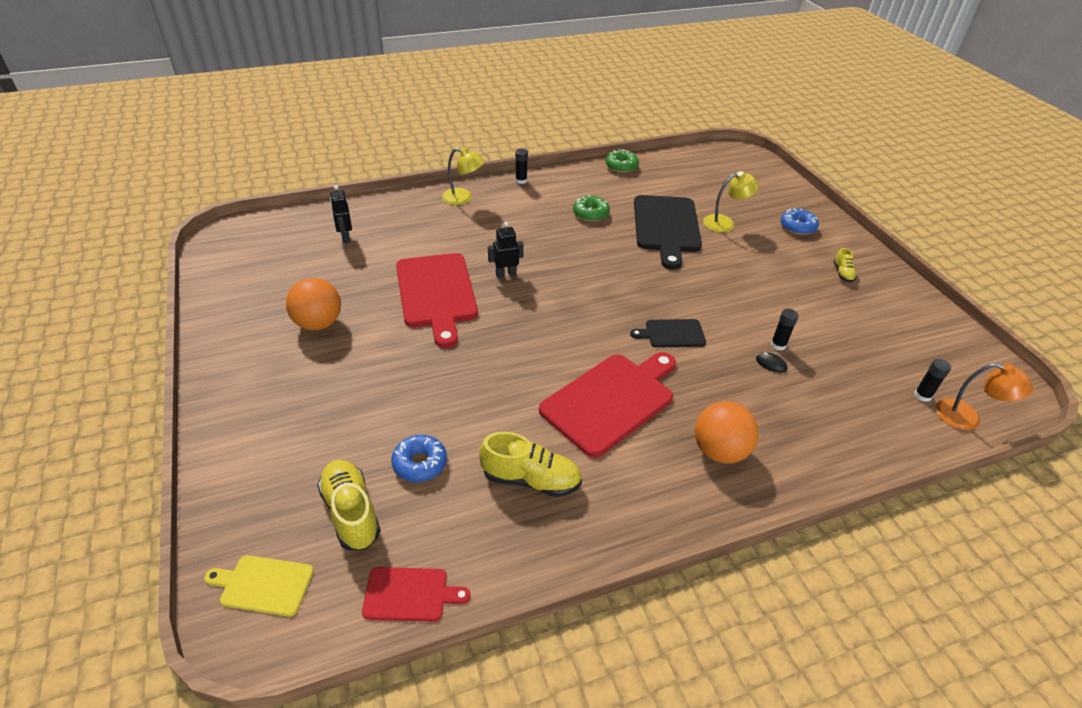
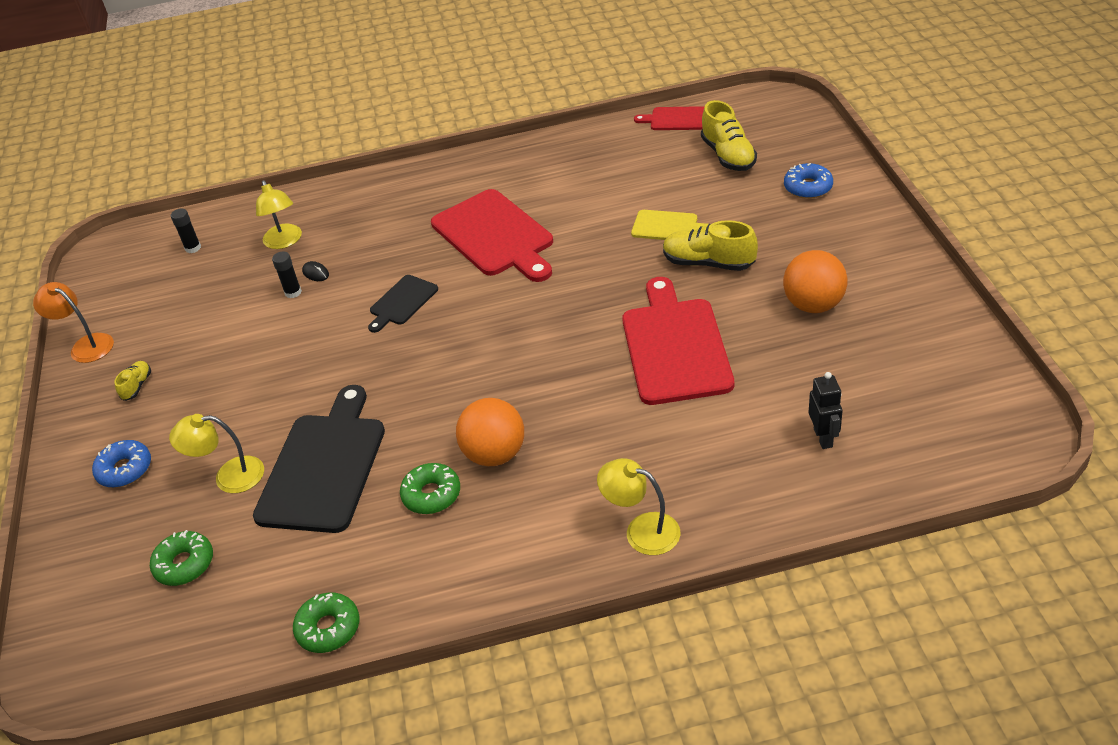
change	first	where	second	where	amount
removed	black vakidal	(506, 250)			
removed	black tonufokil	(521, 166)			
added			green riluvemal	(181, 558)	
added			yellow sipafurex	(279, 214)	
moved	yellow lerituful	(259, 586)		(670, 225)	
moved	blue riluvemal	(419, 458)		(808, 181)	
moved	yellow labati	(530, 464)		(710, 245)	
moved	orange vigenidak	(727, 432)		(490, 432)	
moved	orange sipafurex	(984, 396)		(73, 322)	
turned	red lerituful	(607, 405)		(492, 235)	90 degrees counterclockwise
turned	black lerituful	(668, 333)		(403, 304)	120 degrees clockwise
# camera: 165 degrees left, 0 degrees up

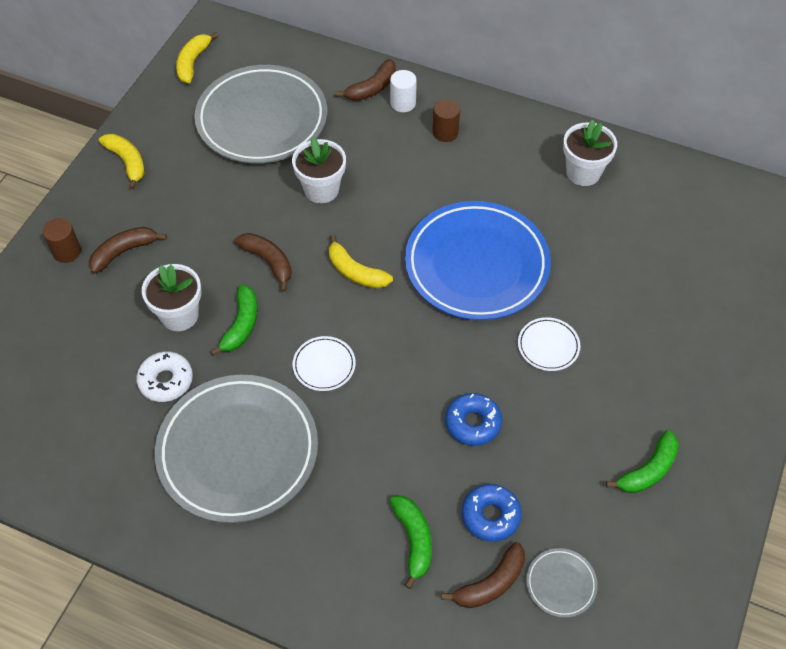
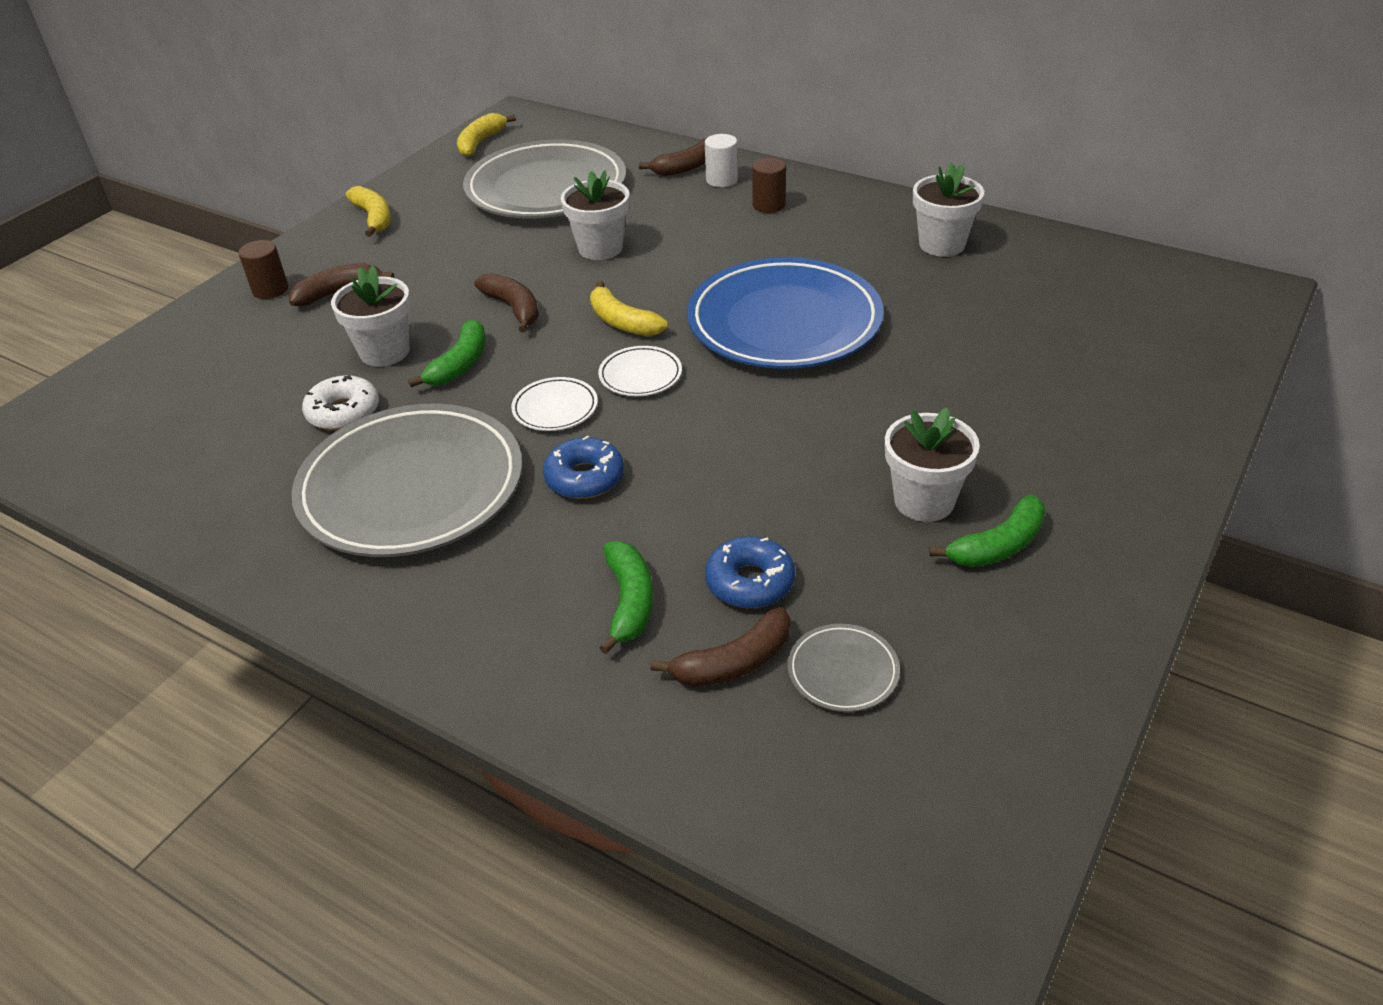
change	first	where	second	where	amount
added			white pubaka	(932, 465)	
moved	blue riluvemal	(473, 419)		(583, 467)	
moved	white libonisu	(549, 344)		(640, 371)	
# camera: 10 degrees right, 15 degrees down

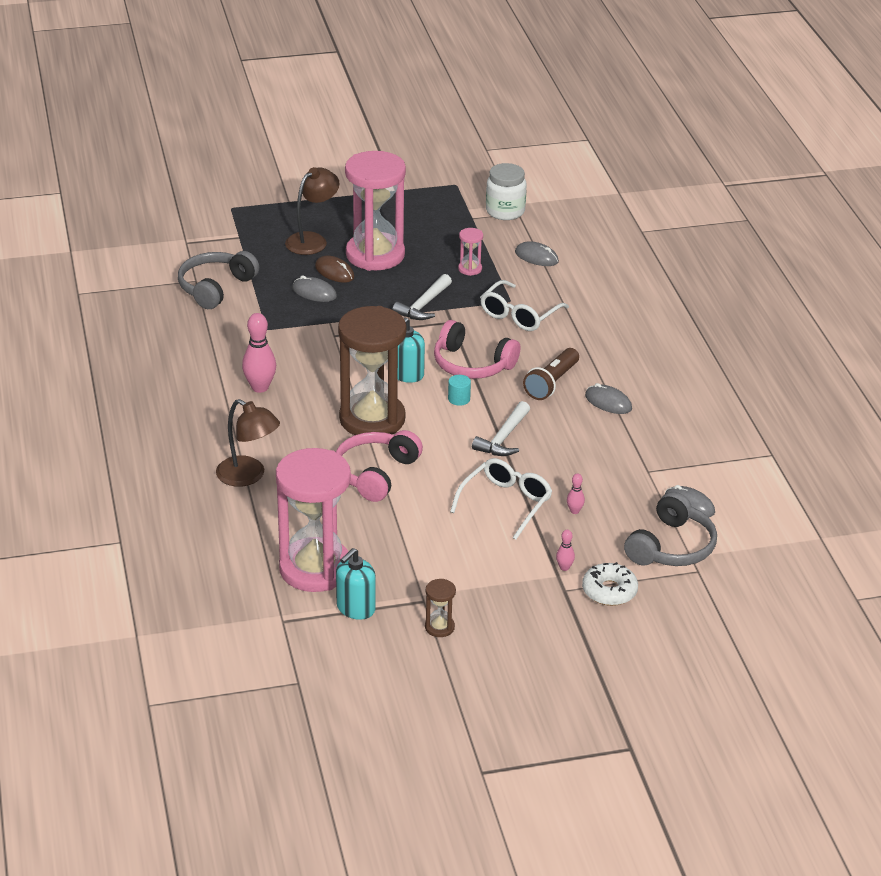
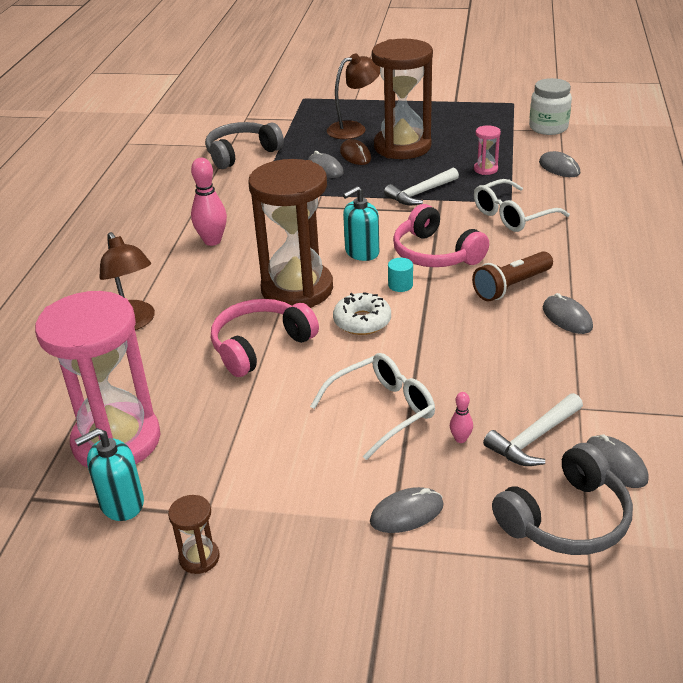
change	first	where	second	where	amount
moved	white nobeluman	(501, 428)		(533, 429)	
moved	white riluvemal	(610, 584)		(362, 313)	
replaced	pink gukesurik	(565, 550)	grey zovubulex	(407, 510)	
recoloured	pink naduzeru	(375, 211)	brown naduzeru	(402, 99)	
# camera: 25 degrees right, 0 degrees up

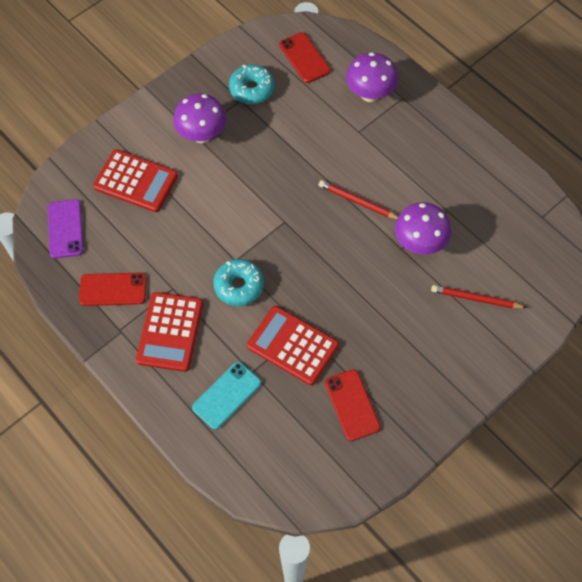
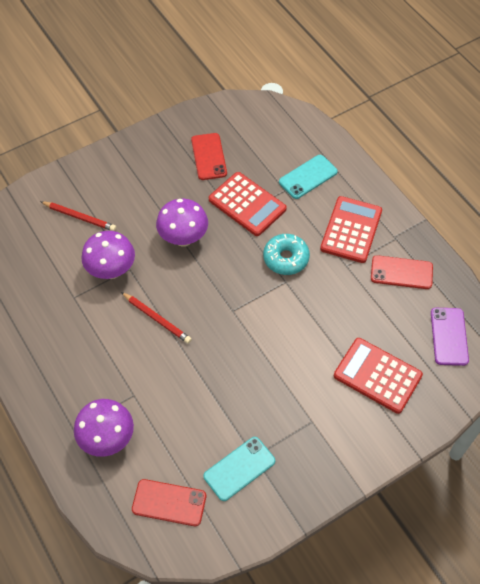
change	first	where	second	where	amount
moved	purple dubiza	(199, 118)		(182, 223)	
replaced	turquoise riluvemal	(251, 84)	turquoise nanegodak	(239, 469)	
turned	red nanegodak	(305, 57)		(169, 502)	60 degrees counterclockwise
# camera: 170 degrees left, 5 degrees down

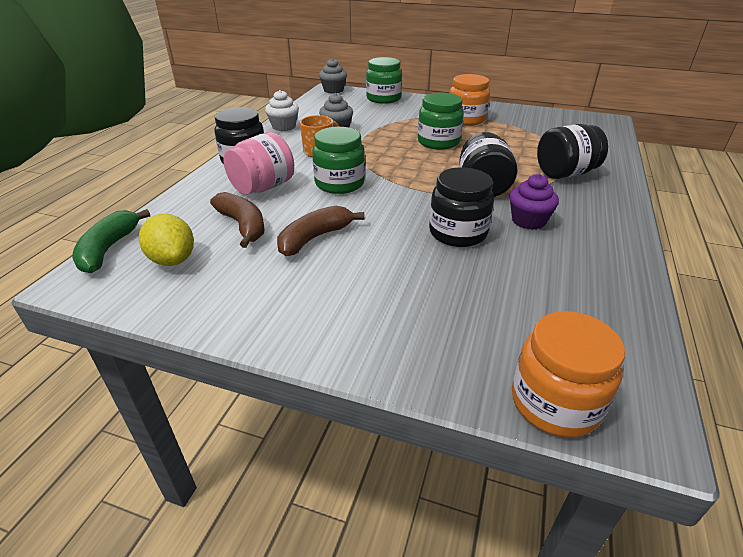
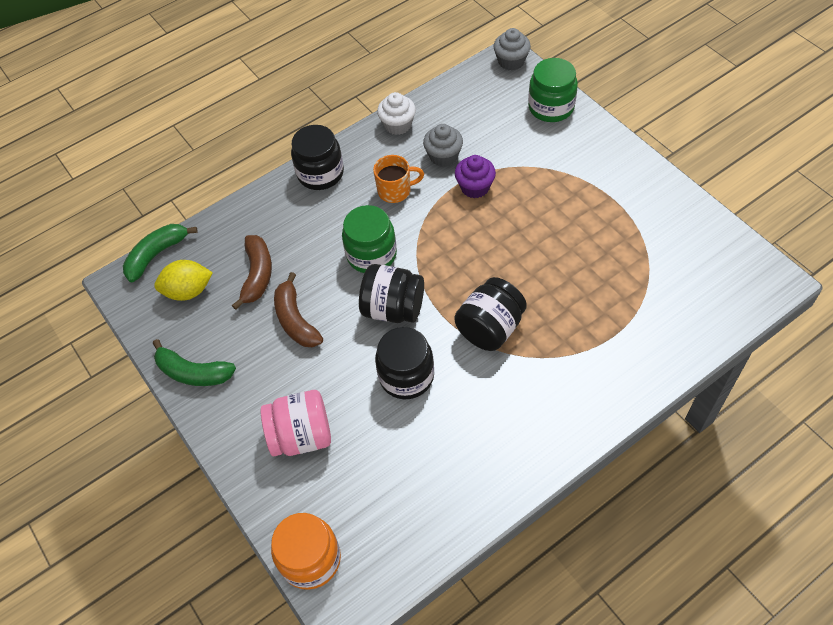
change	first	where	second	where	amount
removed	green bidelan	(441, 121)			
removed	orange bidelan	(470, 99)			
added			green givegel	(194, 362)	
moved	pink bidelan	(258, 163)		(296, 423)	
moved	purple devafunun	(534, 202)		(475, 176)	
moved	black bidelan	(572, 151)		(391, 293)	
turned	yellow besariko	(166, 240)		(183, 280)	75 degrees clockwise
turned	brown givegel	(321, 230)		(298, 309)	105 degrees counterclockwise
# camera: 40 degrees right, 20 degrees up

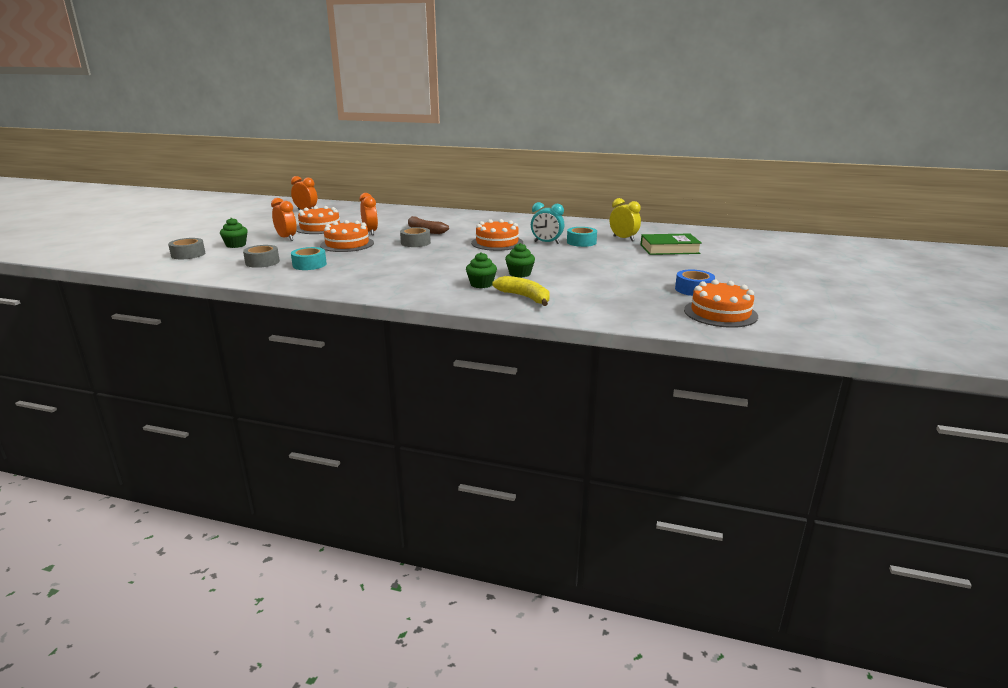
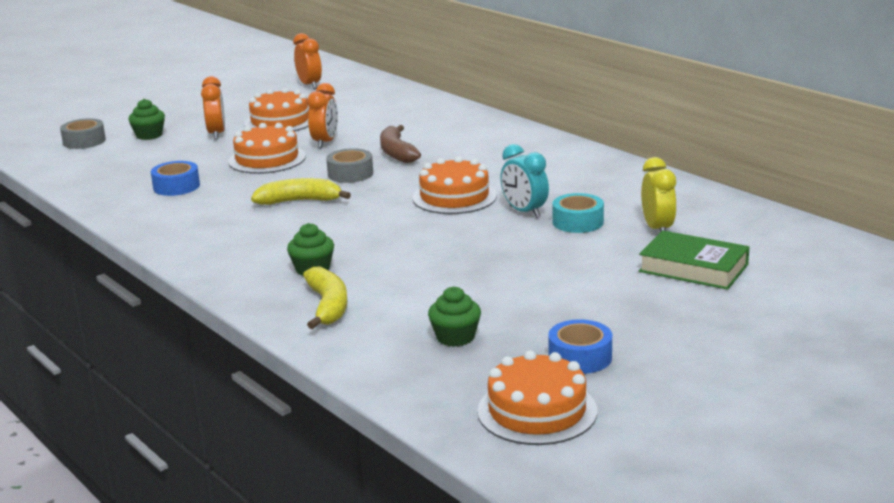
change	first	where	second	where	amount
removed	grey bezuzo	(261, 256)			
added			yellow givegel	(301, 191)	
moved	green devafunun	(520, 260)		(454, 317)	
recoloured	turquoise bezuzo	(309, 258)	blue bezuzo	(175, 178)	
# camera: 35 degrees right, 0 degrees up

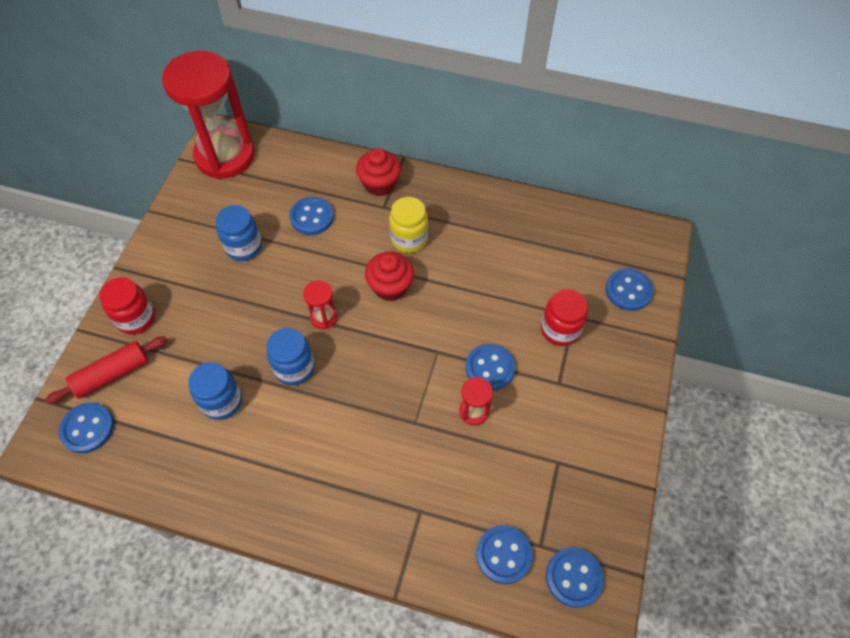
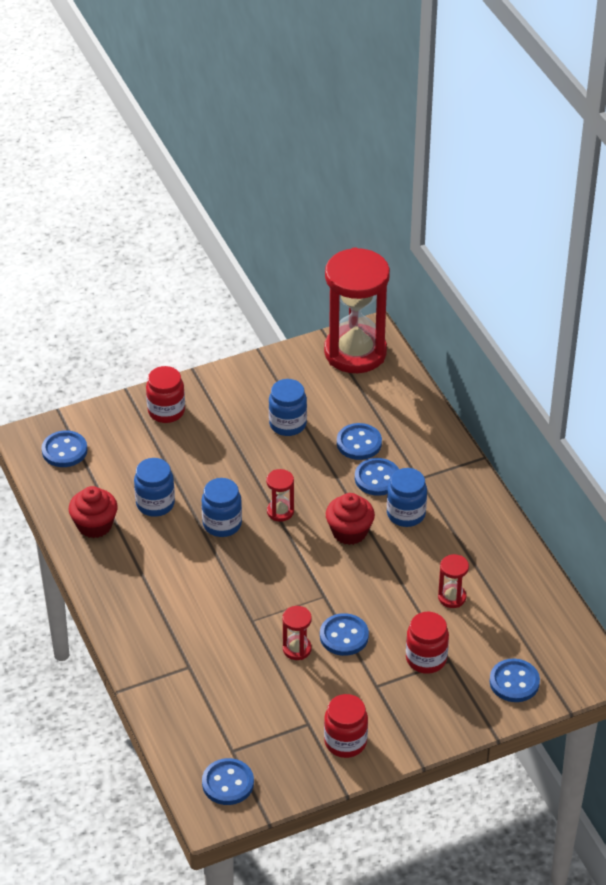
change	first	where	second	where	amount
removed	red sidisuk	(106, 370)			
added			red bidelan	(346, 726)	
added			red naduzeru	(453, 581)	
moved	red devafunun	(378, 172)		(93, 512)	
moved	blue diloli	(504, 554)		(377, 477)	
recoloured	yellow bidelan	(408, 225)	blue bidelan	(407, 497)	
# camera: 50 degrees right, 15 degrees down

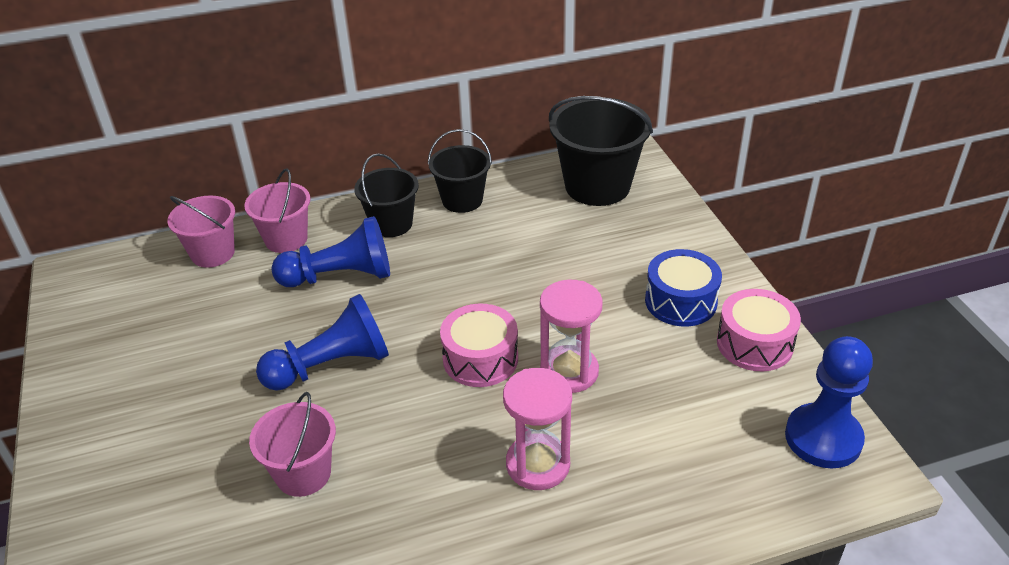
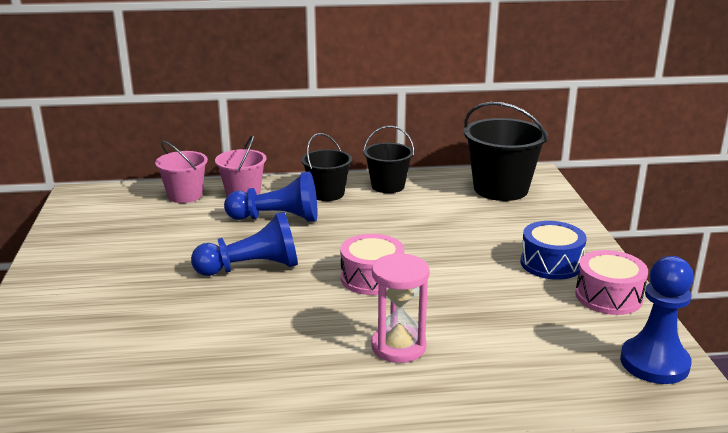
change	first	where	second	where	amount
removed	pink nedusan	(292, 444)			
removed	pink naduzeru	(571, 336)			
# camera: 10 degrees right, 15 degrees down

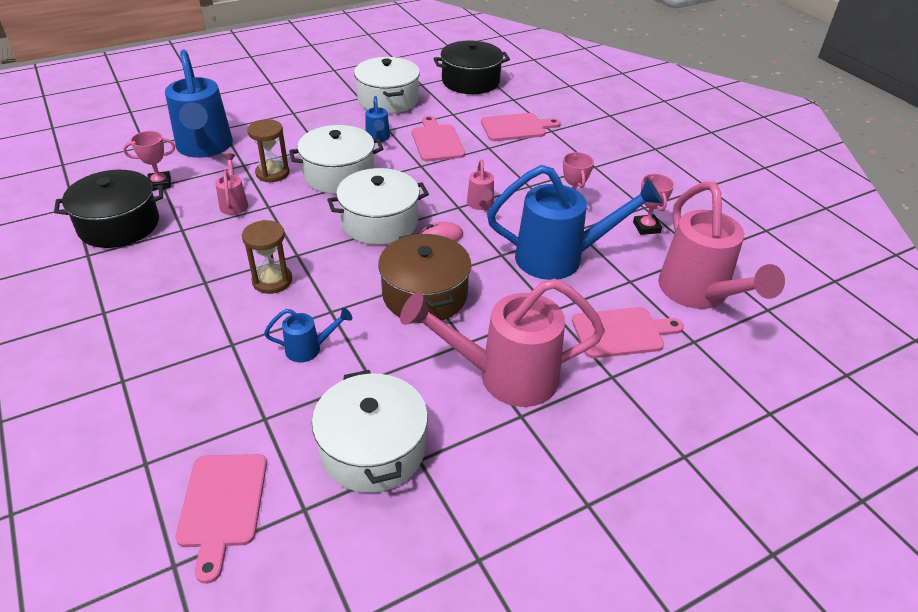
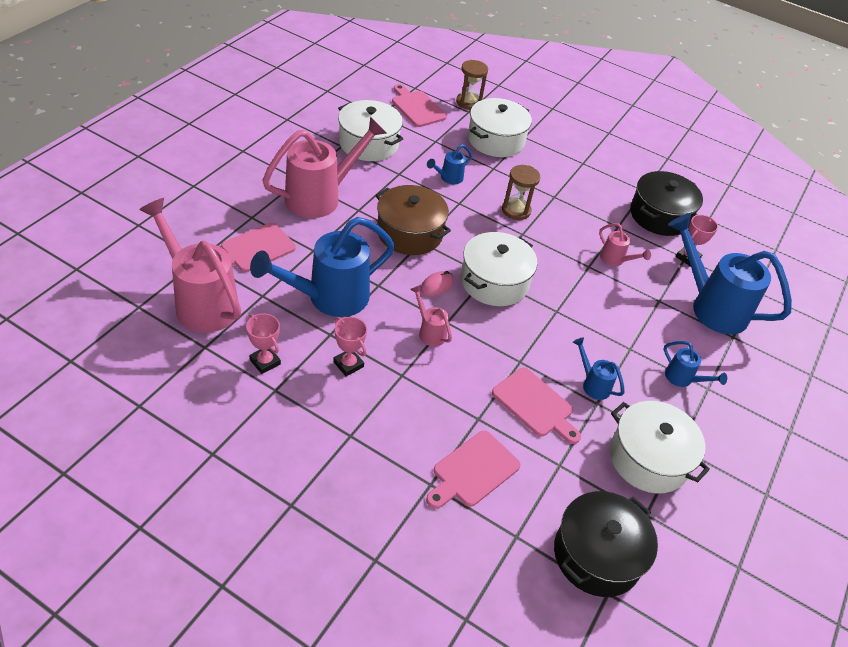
change	first	where	second	where	amount
added			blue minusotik	(695, 364)	
moved	brown naduzeru	(268, 150)		(472, 85)	
moved	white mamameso	(336, 159)		(500, 127)	
# camera: 145 degrees right, 5 degrees up

